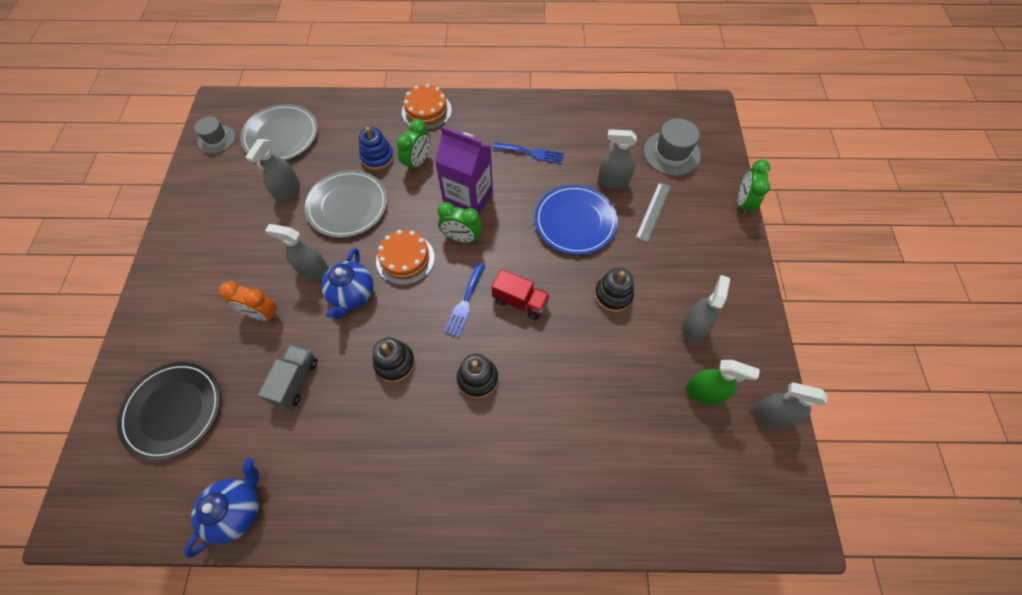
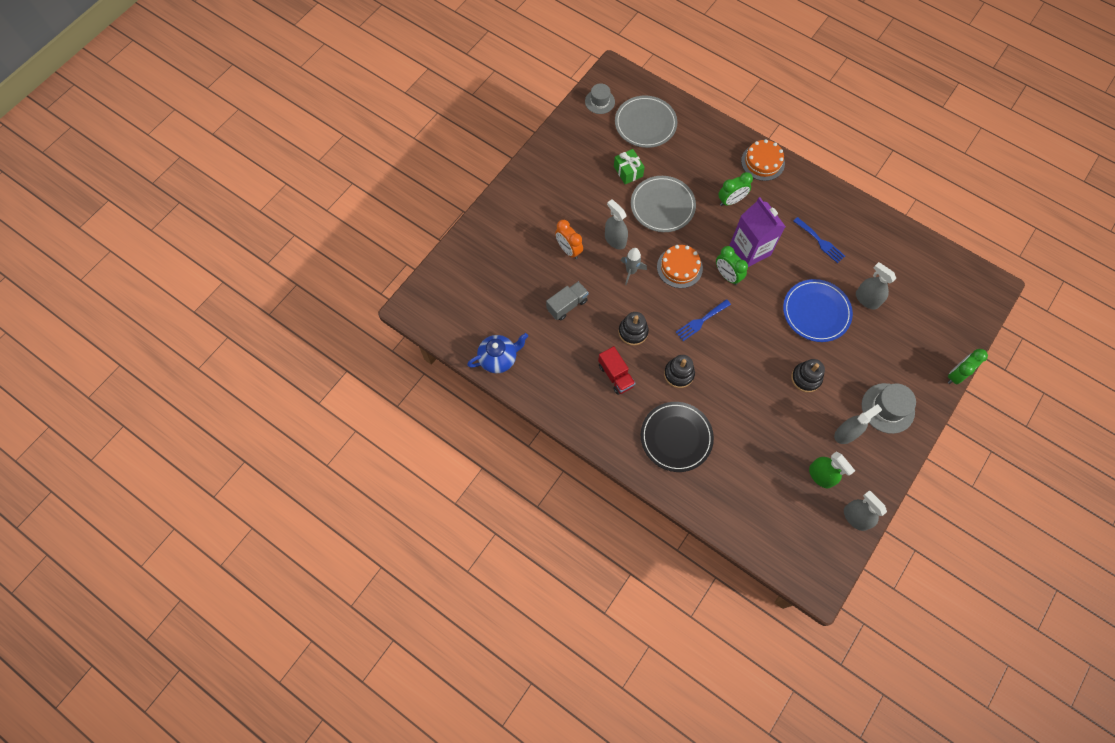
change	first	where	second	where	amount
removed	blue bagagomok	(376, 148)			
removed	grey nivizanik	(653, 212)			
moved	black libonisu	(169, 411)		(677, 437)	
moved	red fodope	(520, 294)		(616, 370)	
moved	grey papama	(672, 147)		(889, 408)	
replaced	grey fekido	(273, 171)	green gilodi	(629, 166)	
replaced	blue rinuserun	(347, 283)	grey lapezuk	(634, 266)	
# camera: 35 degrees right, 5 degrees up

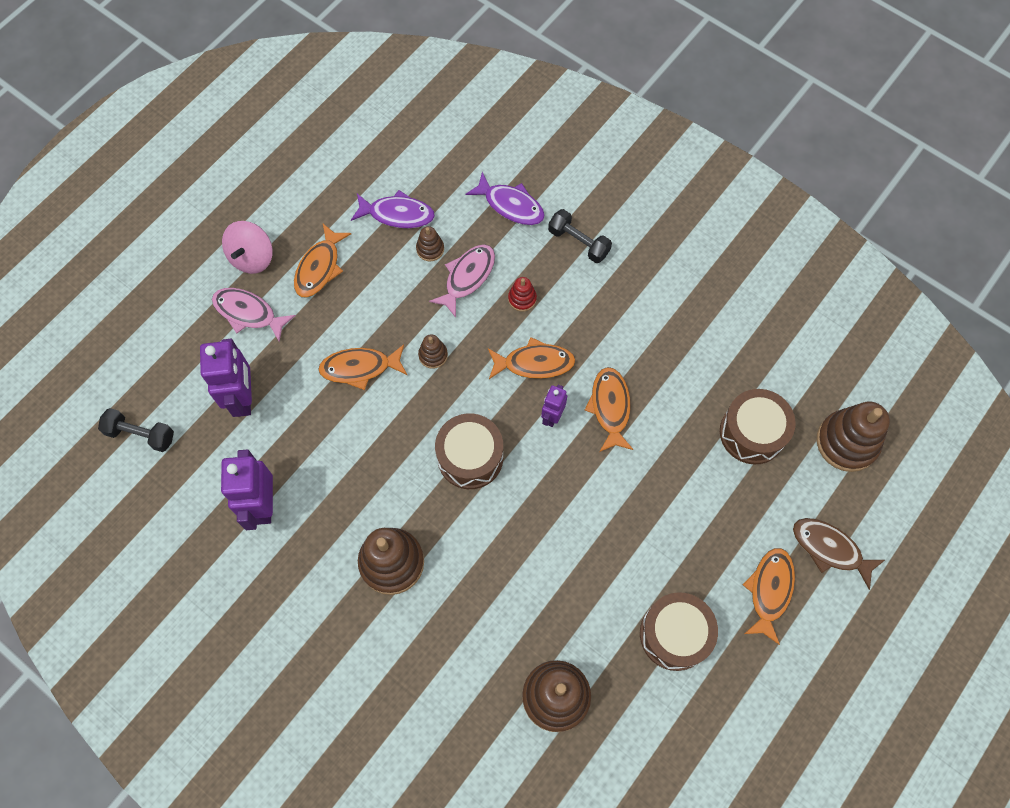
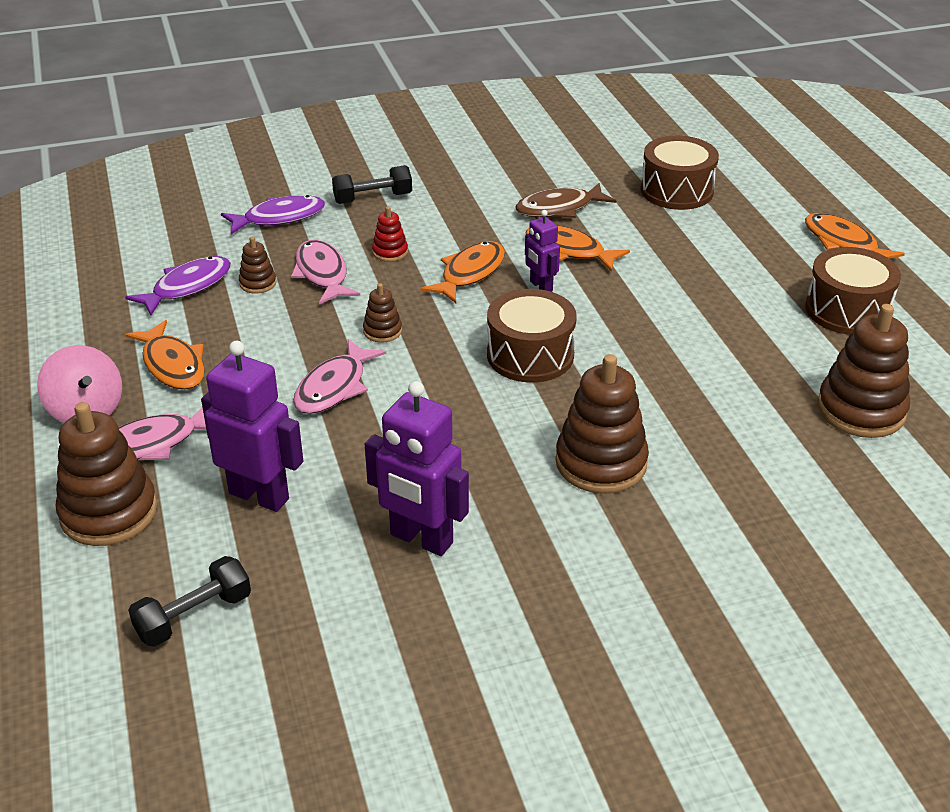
change	first	where	second	where	amount
moved	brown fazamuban	(839, 554)		(565, 200)	
moved	brown bagagomok	(853, 436)		(106, 474)	
recoloured	orange fazamuban	(362, 367)	pink fazamuban	(339, 376)	
# camera: 55 degrees left, 30 degrees down

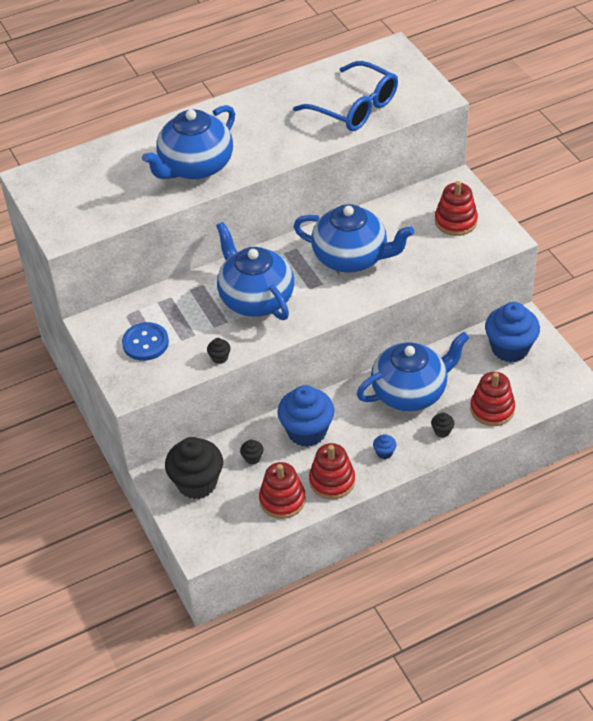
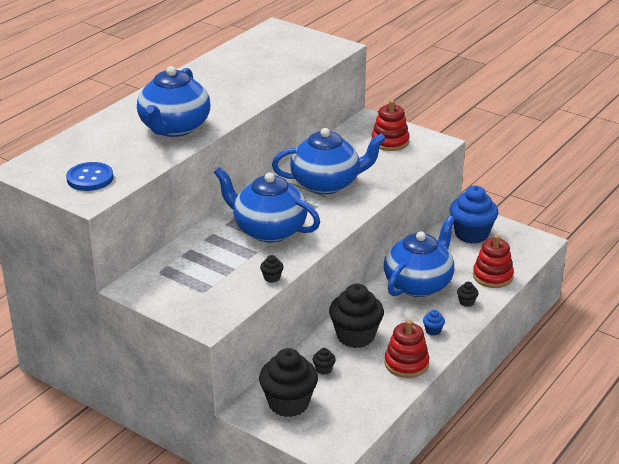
change	first	where	second	where	amount
removed	red bagagomok	(282, 490)			
removed	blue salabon	(345, 96)			
moved	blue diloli	(145, 341)		(90, 176)	
recoloured	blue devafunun	(305, 416)	black devafunun	(356, 315)	
# camera: 30 degrees left, 15 degrees down

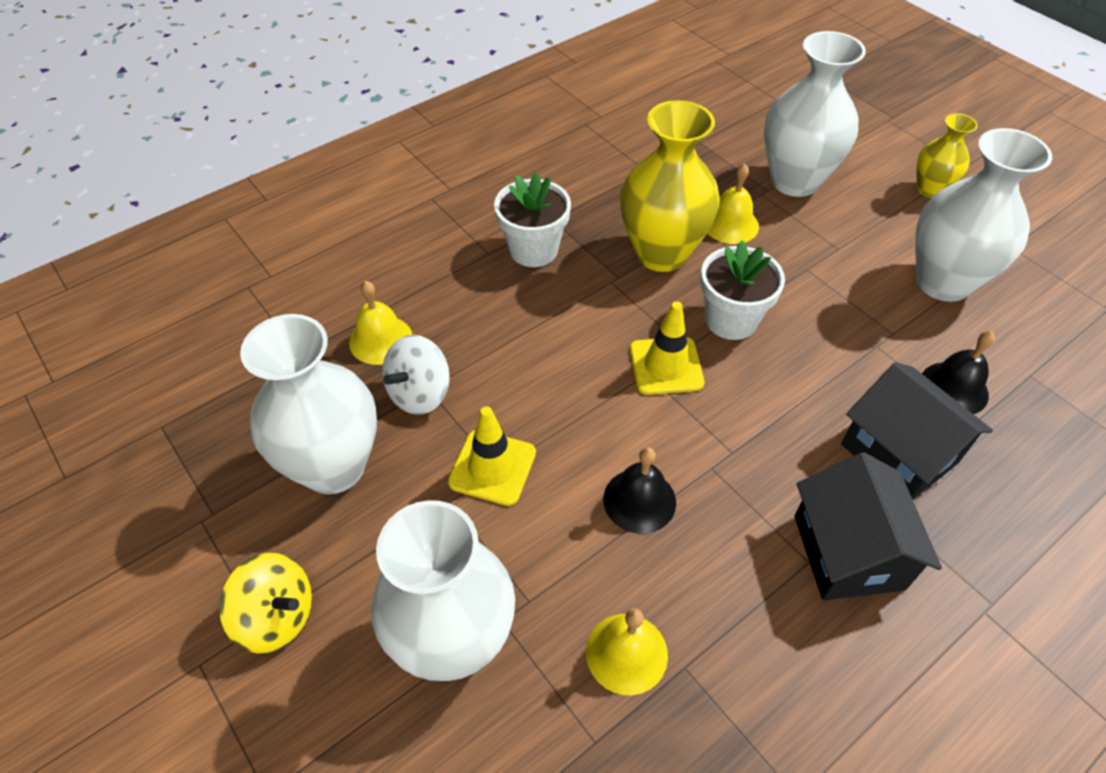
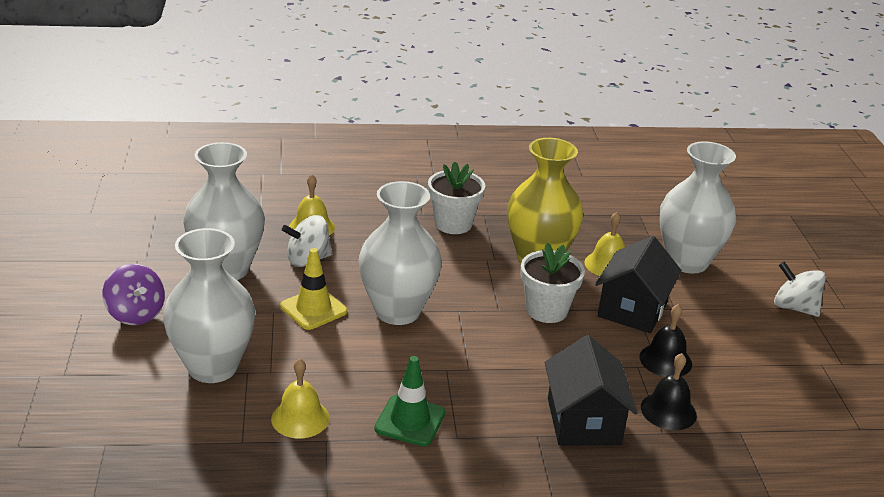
change	first	where	second	where	amount
removed	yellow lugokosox	(667, 348)			
added			green lugokosox	(409, 401)	
moved	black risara	(639, 490)		(666, 340)	
moved	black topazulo	(868, 526)		(638, 284)	
moved	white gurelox	(983, 215)		(400, 253)	
replaced	yellow gurelox	(947, 155)	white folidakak	(800, 289)	
recoloured	yellow folidakak	(265, 603)	purple folidakak	(133, 294)	
# camera: 30 degrees right, 20 degrees down

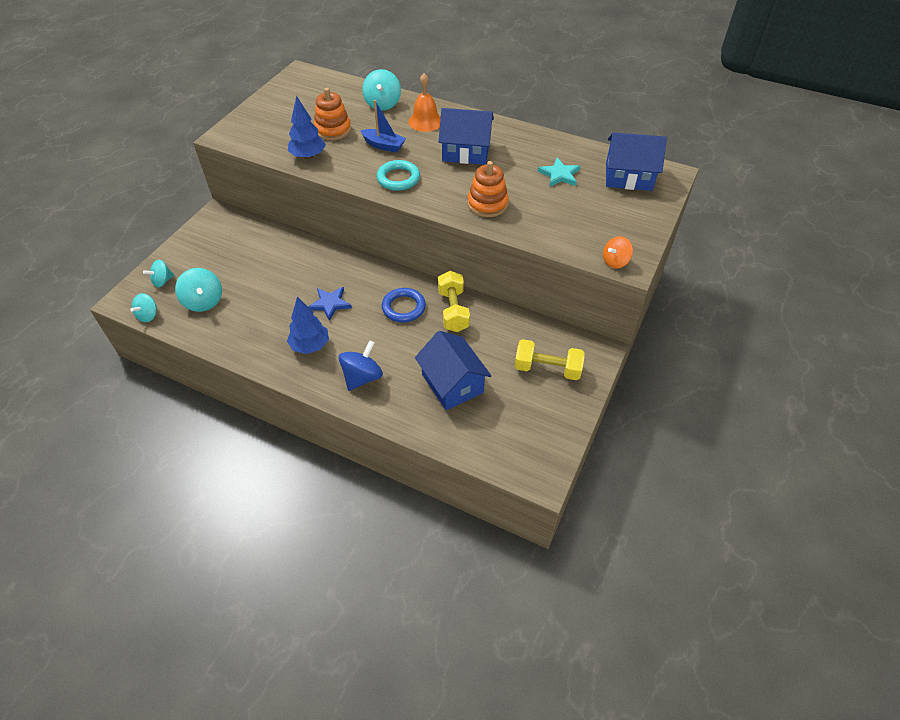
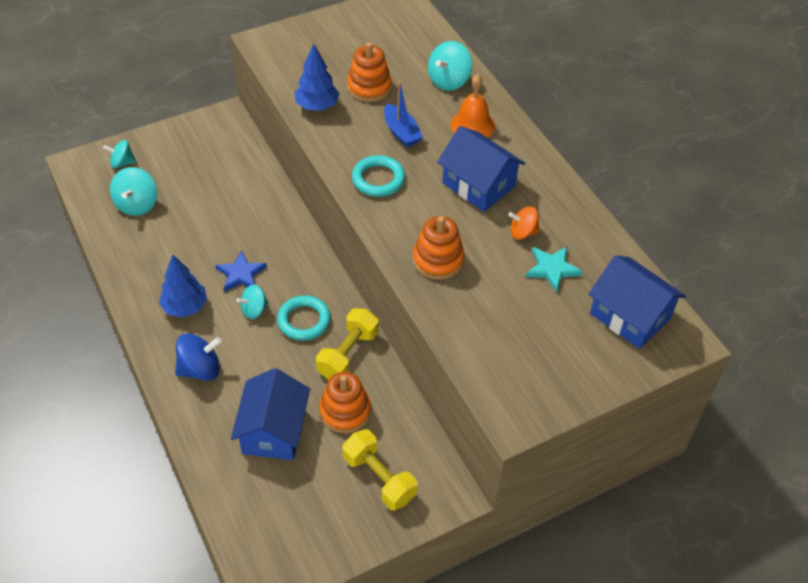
change	first	where	second	where	amount
added			orange bagagomok	(345, 402)	
moved	turquoise folidakak	(143, 307)		(252, 302)	
moved	orange folidakak	(618, 252)		(524, 222)	
recoloured	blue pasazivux	(404, 305)	turquoise pasazivux	(304, 318)	
# camera: 35 degrees right, 0 degrees up

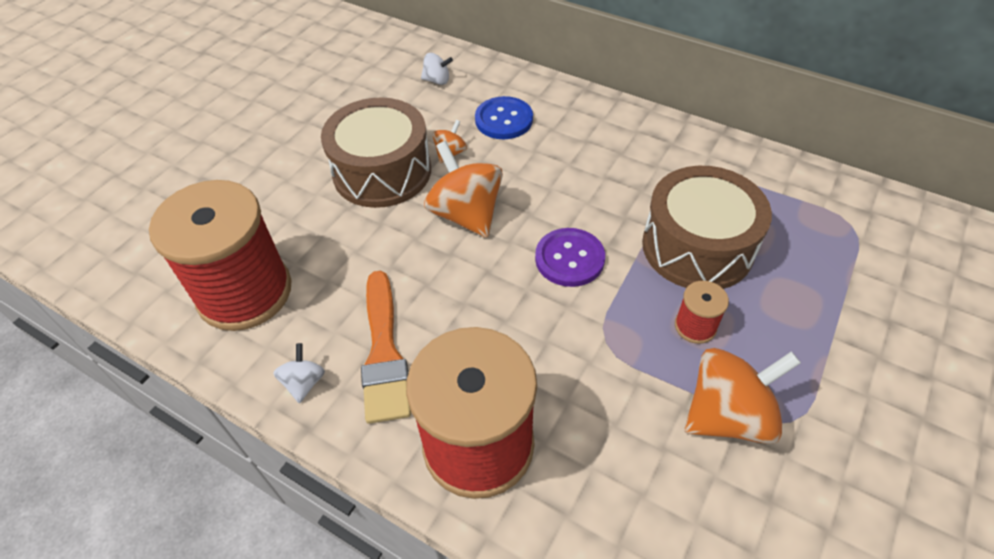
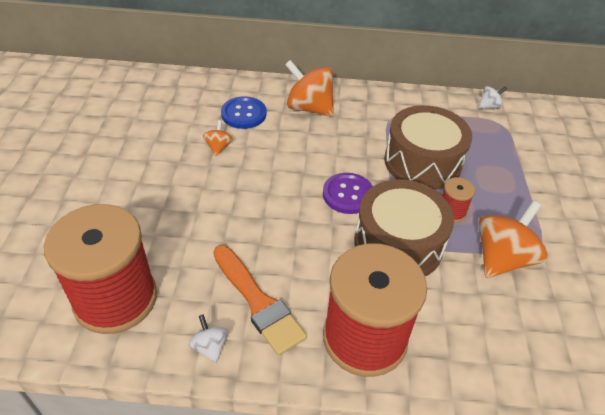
change	first	where	second	where	amount
moved	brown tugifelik	(376, 152)		(404, 227)	
moved	white folidakak	(437, 69)		(492, 97)	
moved	orange folidakak	(463, 189)		(309, 88)	
# camera: 30 degrees left, 5 degrees down

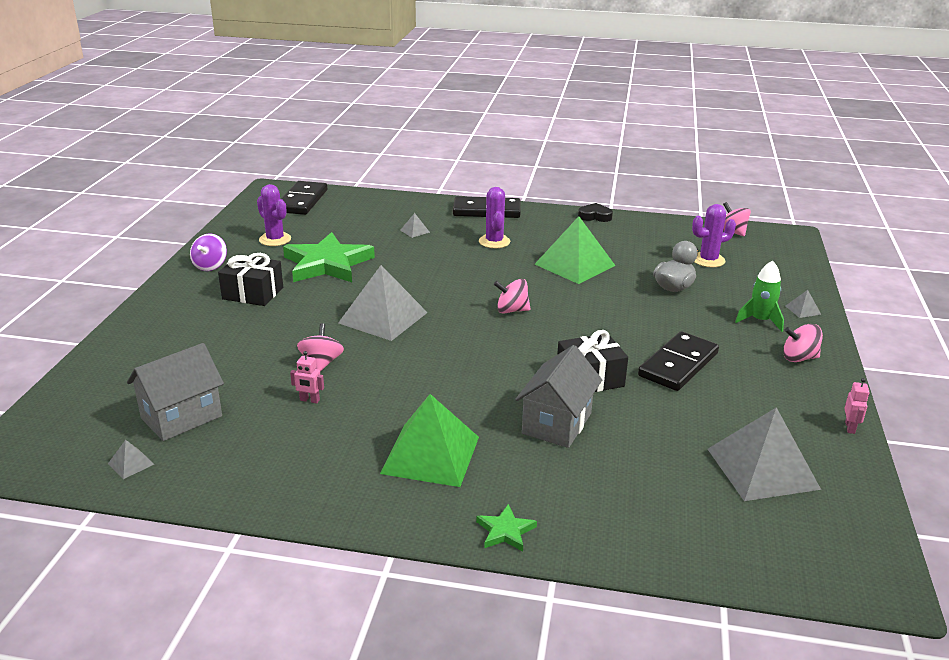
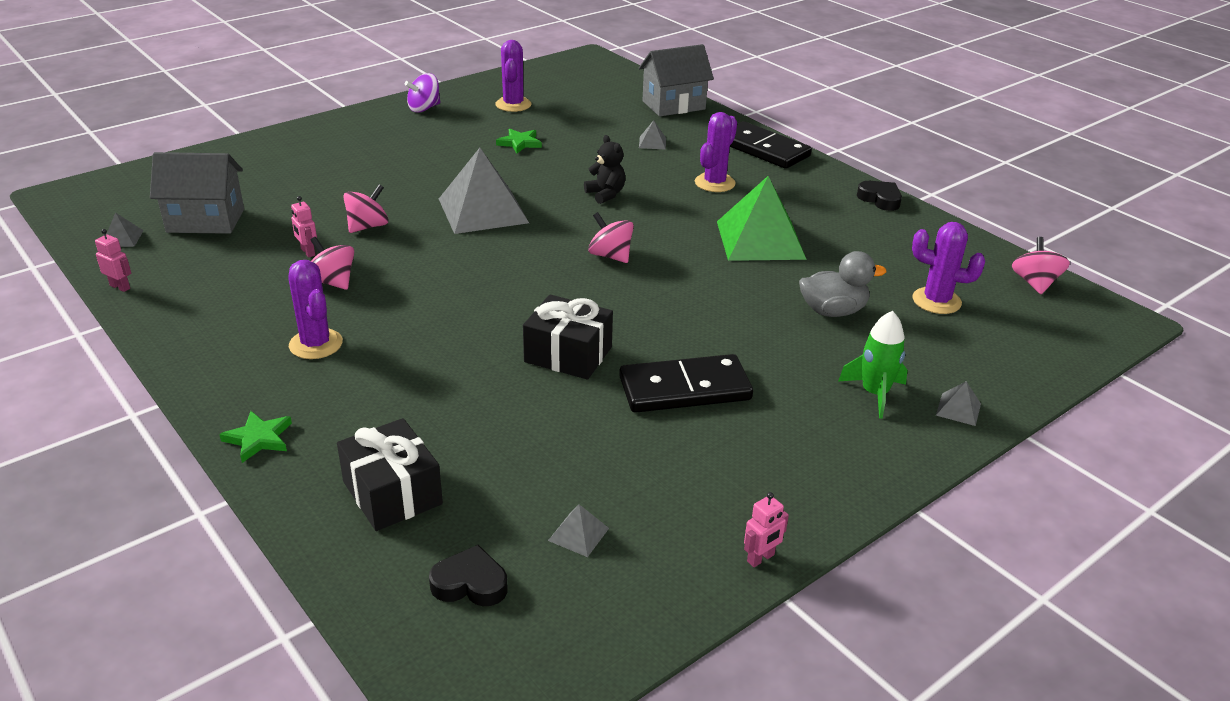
change	first	where	second	where	amount
removed	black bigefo	(304, 198)			
added			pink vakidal	(113, 260)	
added			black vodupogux	(468, 575)	
added			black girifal	(604, 169)	
moved	black gilodi	(250, 279)		(390, 474)	
moved	grey topazulo	(558, 396)		(676, 80)	
moved	pink folidakak	(803, 343)		(332, 263)	
replaced	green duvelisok	(429, 440)	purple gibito	(316, 309)	
resized	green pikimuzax	(329, 257)		(519, 141)	x0.43
resized	grey duvelisok	(764, 454)		(578, 530)	x0.40
# camera: 40 degrees right, 5 degrees up

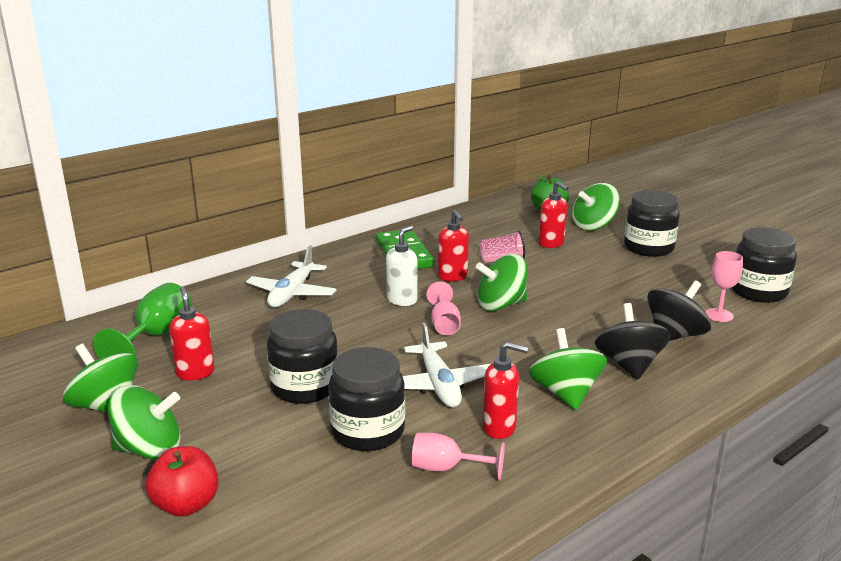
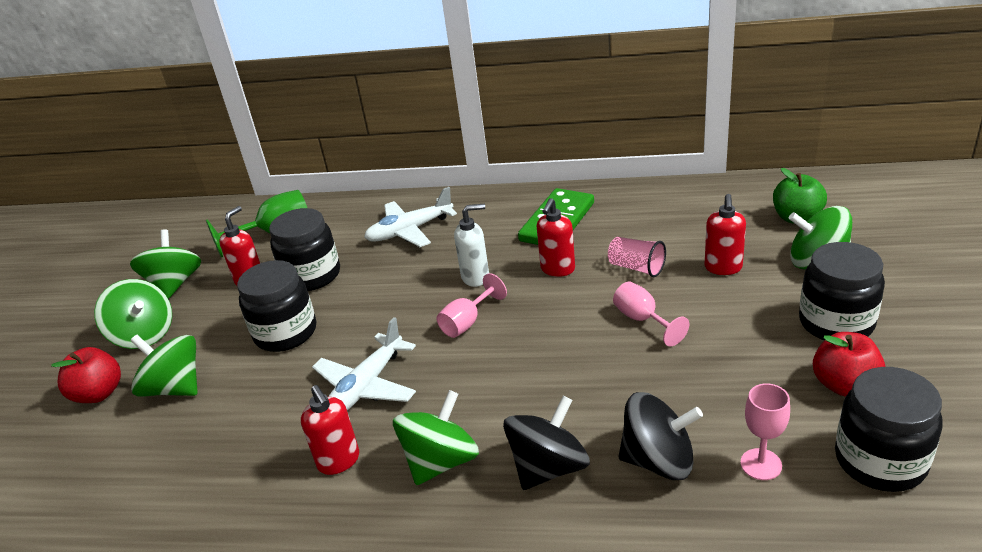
change	first	where	second	where	amount
added			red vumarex	(849, 364)	
moved	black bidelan	(366, 399)		(304, 249)	
moved	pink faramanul	(458, 456)		(651, 314)	
moved	green folidakak	(502, 282)		(164, 366)	
# camera: 50 degrees right, 10 degrees up

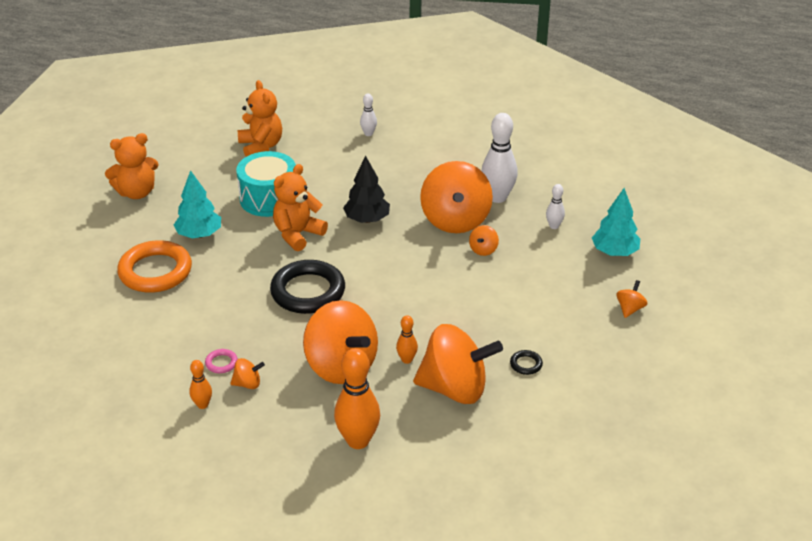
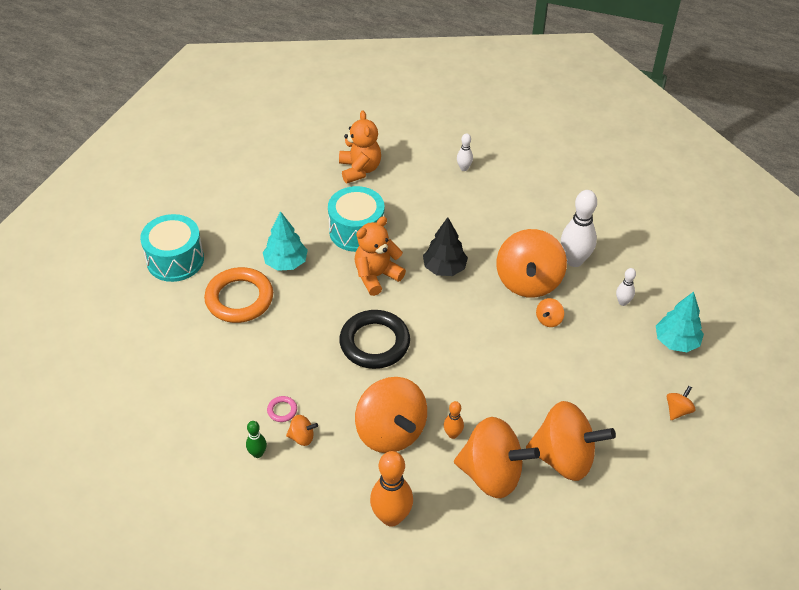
change	first	where	second	where	amount
removed	orange girifal	(132, 166)			
added			turquoise tugifelik	(172, 248)	
replaced	black pasazivux	(526, 362)	orange folidakak	(571, 441)	
recoloured	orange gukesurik	(200, 384)	green gukesurik	(256, 439)	
# camera: 10 degrees right, 10 degrees up

